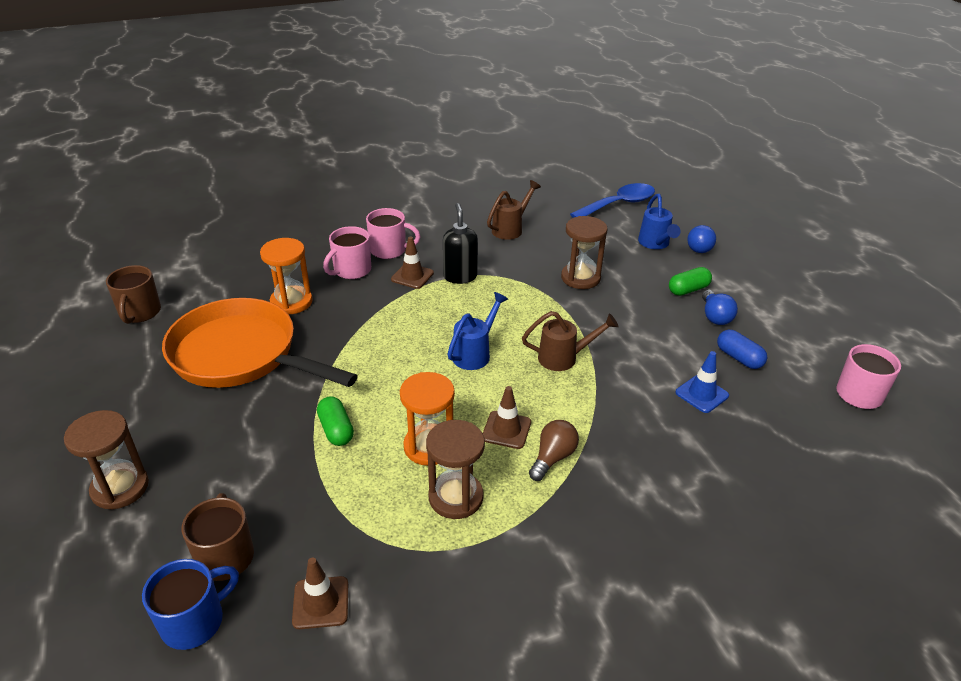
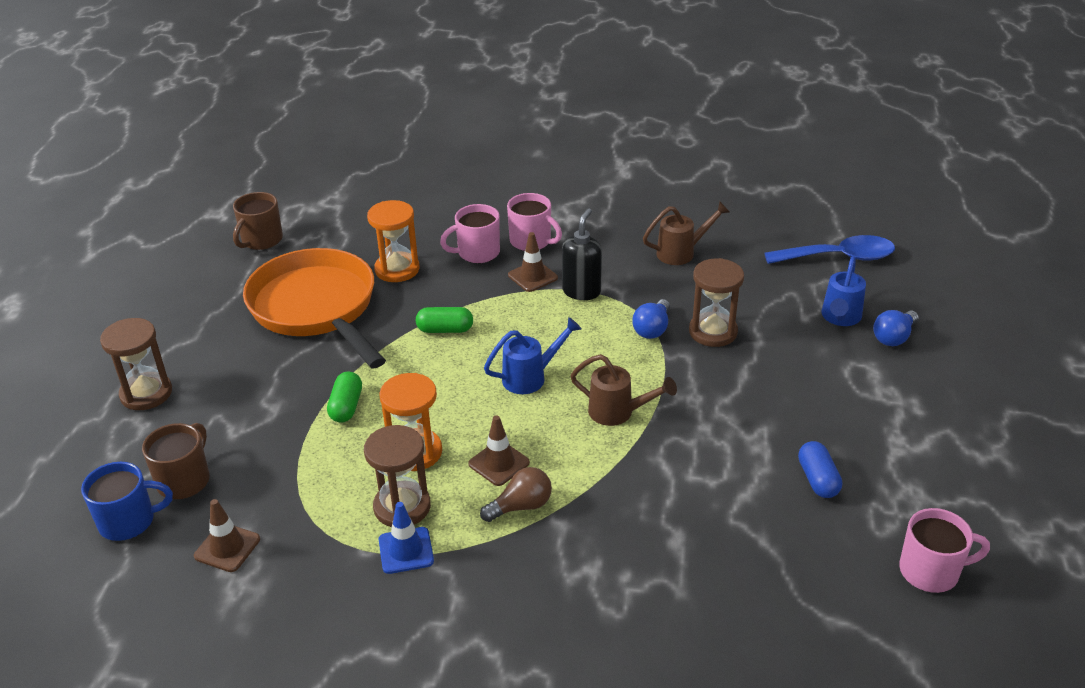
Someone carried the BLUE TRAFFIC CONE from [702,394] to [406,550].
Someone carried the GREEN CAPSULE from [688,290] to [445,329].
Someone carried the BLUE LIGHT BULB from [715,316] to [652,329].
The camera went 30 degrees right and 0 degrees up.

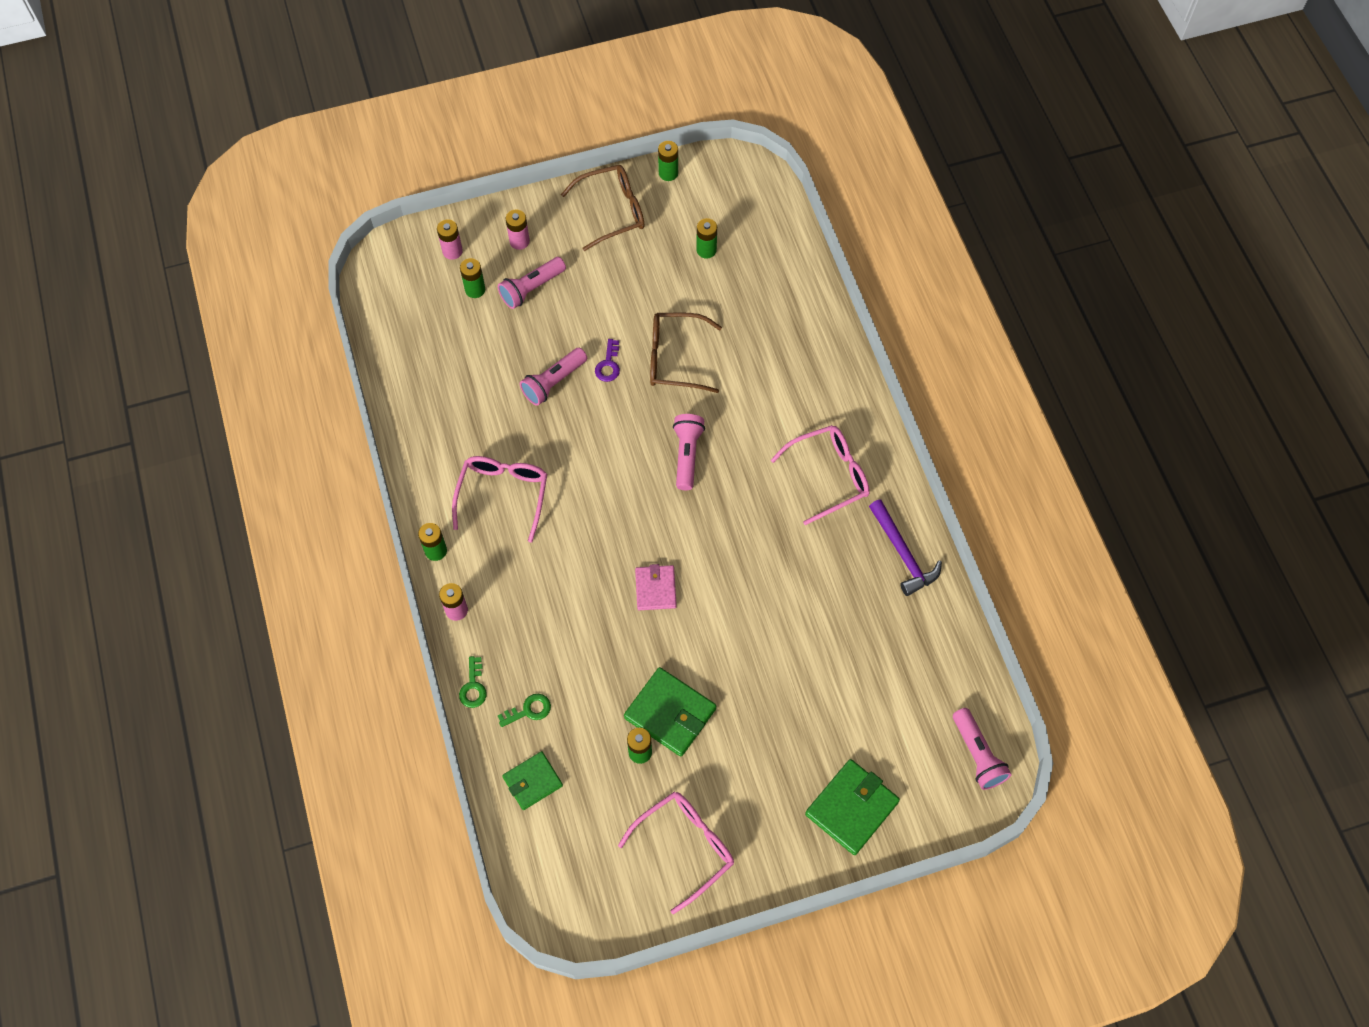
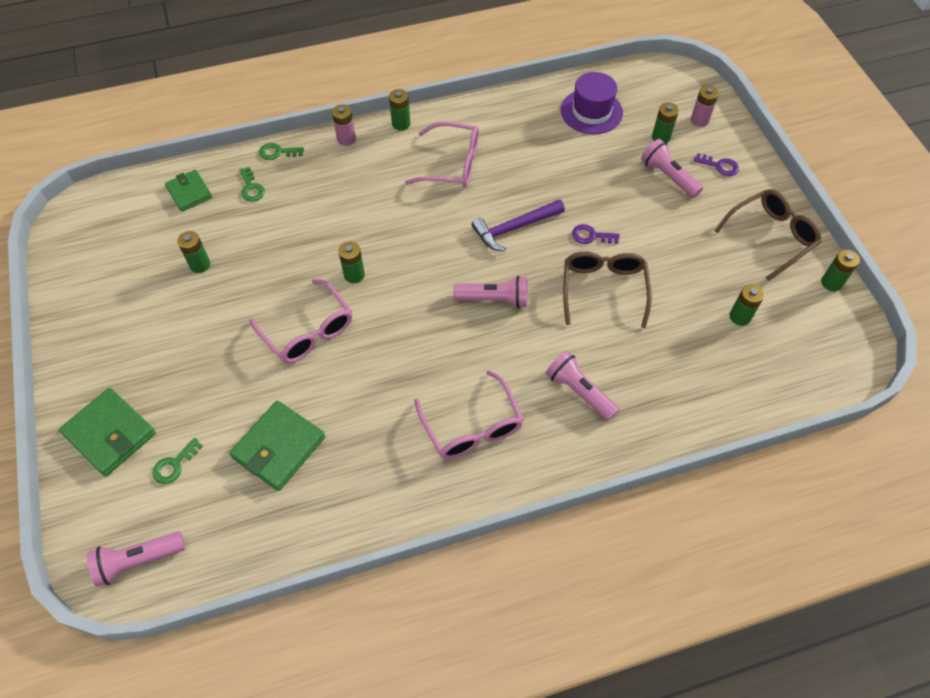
Someone put down the GREEN KEY at [174,465].
Someone carried the GREEN WALLET from [670,713] to [279,447].
Someone carried the PINK GLASSES from [685,847] to [308,331].
Someone swapped the PINK WALLET at [655,589] for the GREEN BATTERY at [354,275].
Someone carried the PURPLE HAMMER from [903,554] to [514,228].
Someone carried the PINK FLASHLIGHT from [554,382] to [579,391].
Someone put down the PURPLE HAT at [591,111].
Someone swapped the PINK BATTERY at [519,241] for the PURPLE KEY at [720,166].
Someone rotated the BROWN GLASSES at [613,211] by 105 degrees counterclockwise.
The camera went 90 degrees right and 5 degrees down.

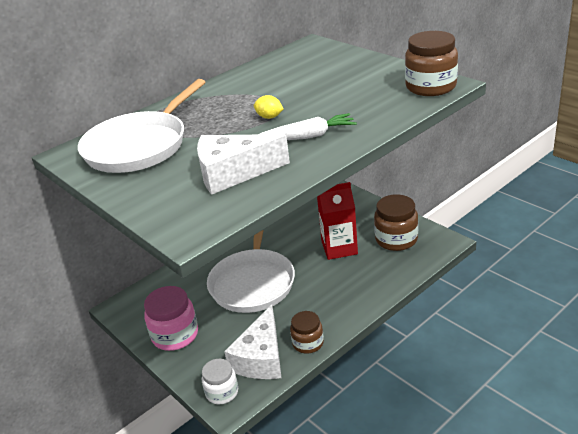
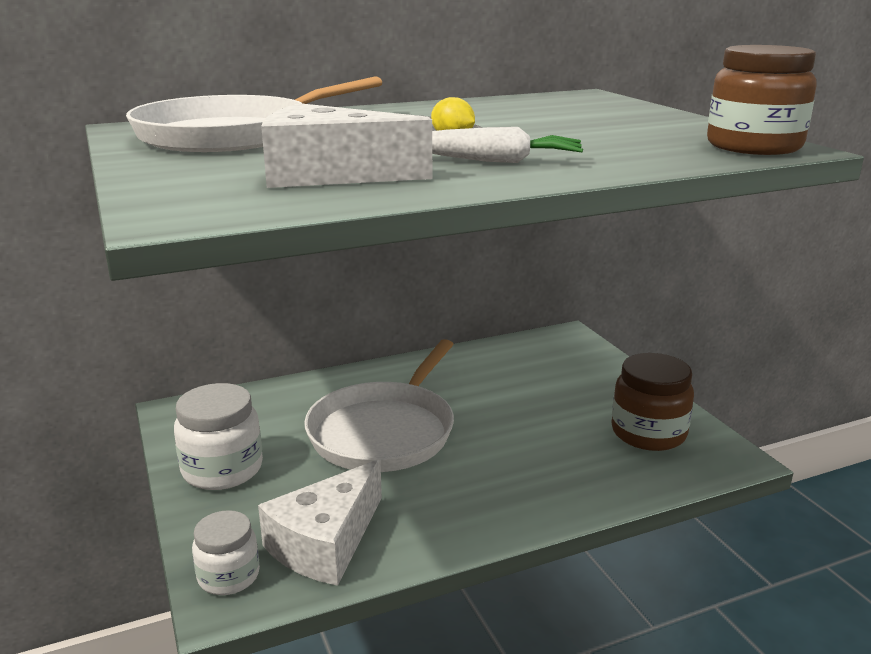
Someone repainted the PINK JAR at [175,335], which became the WHITE JAR at [222,469].
Someone took away the BROWN JAR at [308,343].
Someone took away the RED CARTON at [339,248].
The camera went 15 degrees right and 10 degrees down.

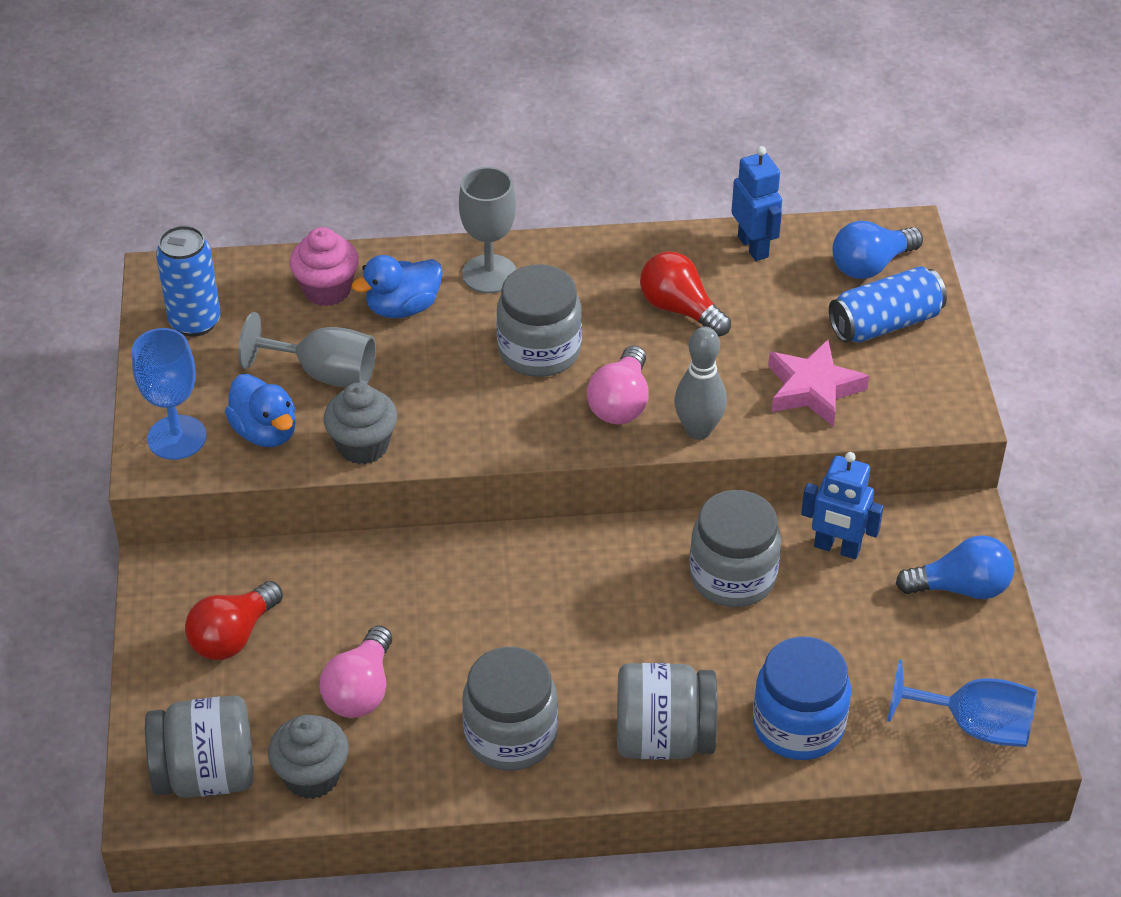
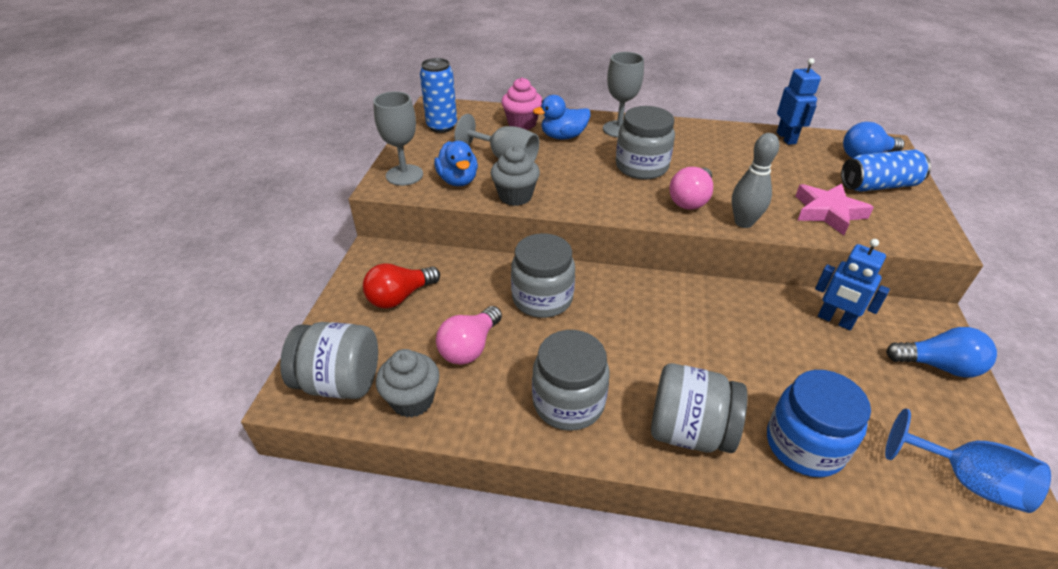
Someone repainted the BLUE GOBLET at [177,437], which became the GREY GOBLET at [404,175].
Someone carried the GREY JAR from [732,577] to [542,298].
Someone took away the RED LIGHT BULB at [680,309].
The camera went 15 degrees right and 5 degrees down.

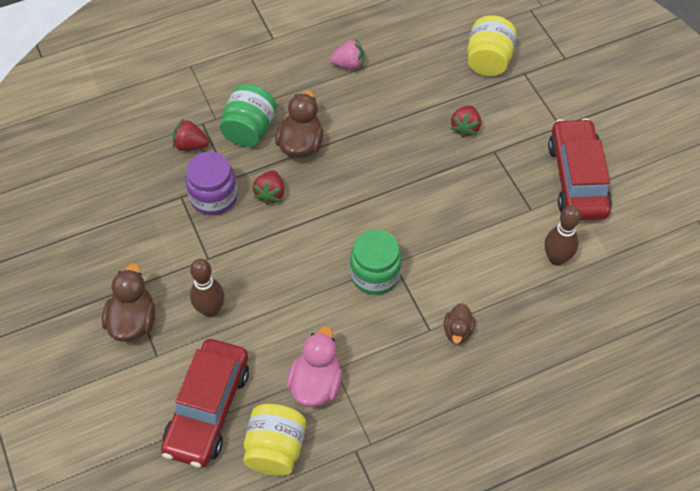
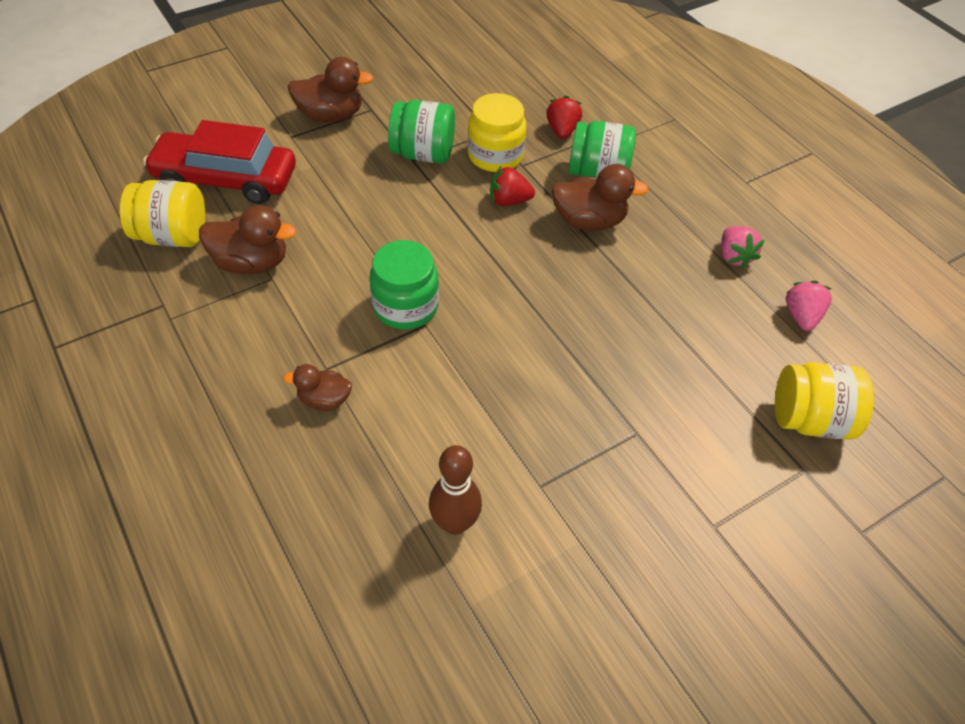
Someone repainted the PINK DUCK at [316,384], which became the BROWN DUCK at [252,263].
Someone put down the GREEN JAR at [423,154].
Someone repainted the PURPLE JAR at [213,197], which became the YELLOW JAR at [495,156].
Someone put down the PINK STRAWBERRY at [801,316].
Someone took away the BROWN BOWLING PIN at [210,309].
Someone took away the RED STRAWBERRY at [465,127].
Someone took away the RED CAR at [577,178].
The camera went 80 degrees right and 5 degrees down.

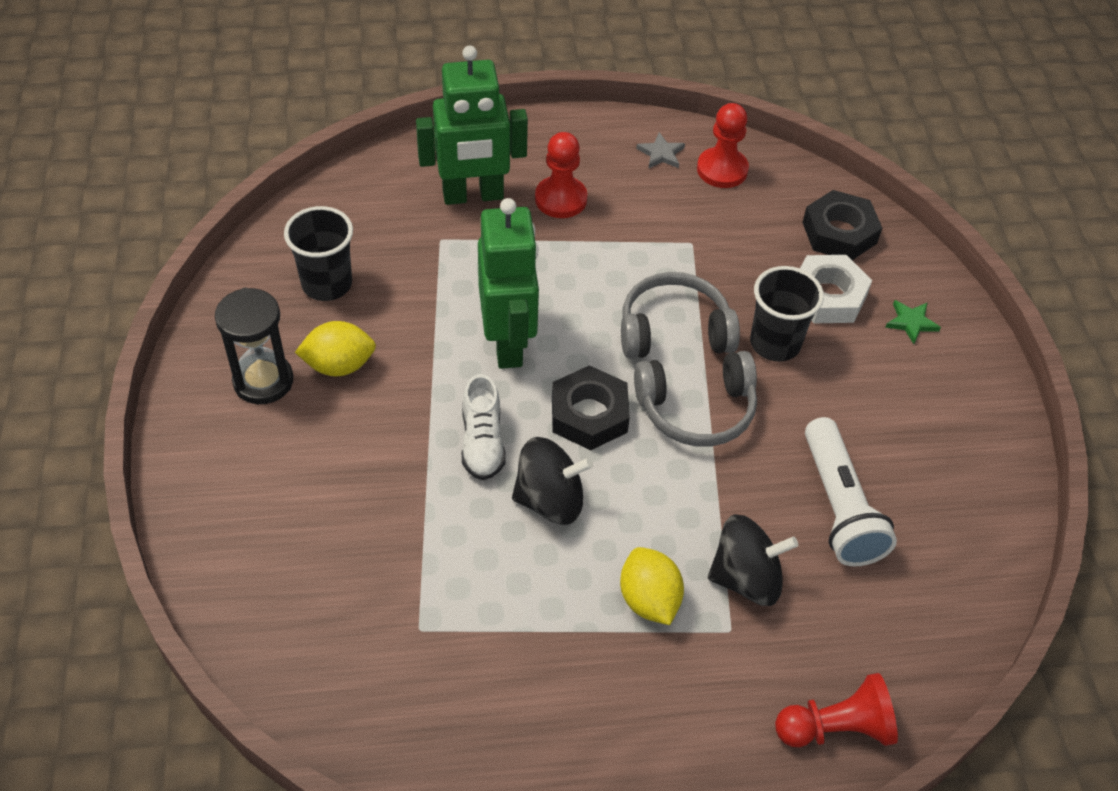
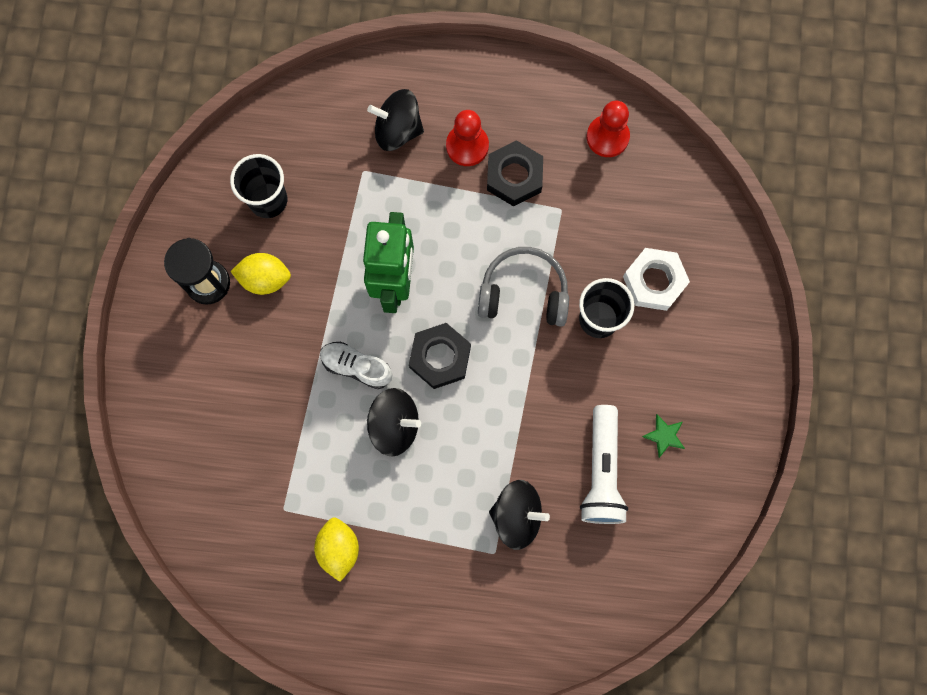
Someone carried the YELLOW LEMON from [649,599] to [339,548].
Someone rotated the WHITE SHOE at [482,442] by 105 degrees clockwise.
Someone swapped the GREEN ROBOT at [473,195] for the BLACK SPINNING TOP at [397,130].
Someone carried the BLACK NUT from [839,233] to [514,176].
Someone carried the GREEN STAR from [911,322] to [664,436].
Someone took away the GREY HEADPHONES at [697,409].
Someone took away the GREY STAR at [661,153].
Someone took away the RED PAWN at [836,728].
The camera went 15 degrees right and 25 degrees up.

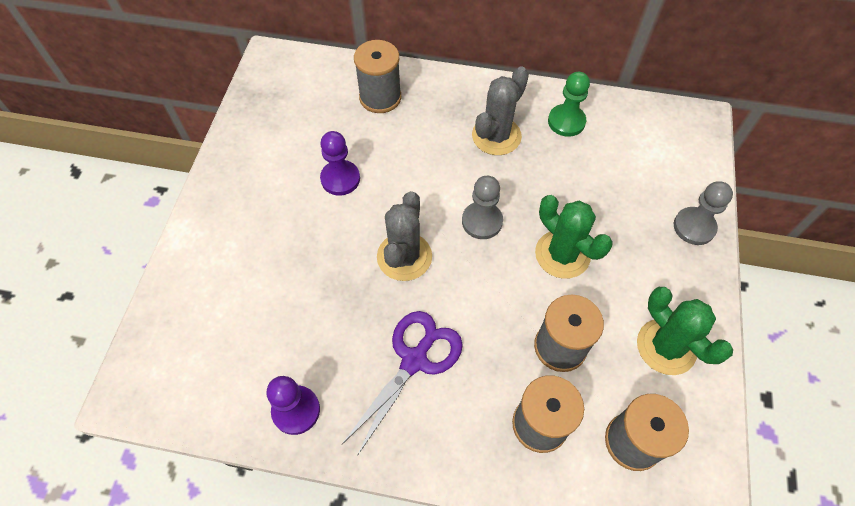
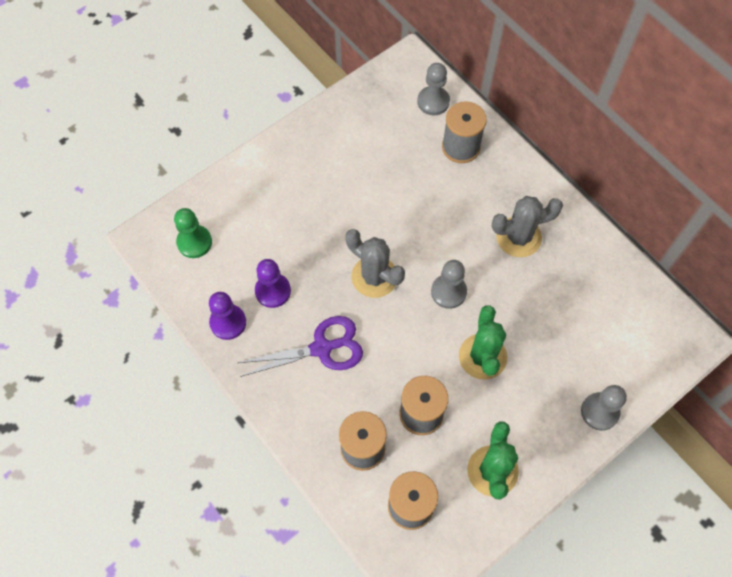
Someone carried the GREEN PAWN from [566,121] to [194,242].
Someone carried the PURPLE PAWN from [340,179] to [273,291].
Someone rotated the GREY CACTUS at [404,257] by 75 degrees clockwise.
Someone put down the GREY PAWN at [433,102].
The camera went 40 degrees right and 5 degrees up.

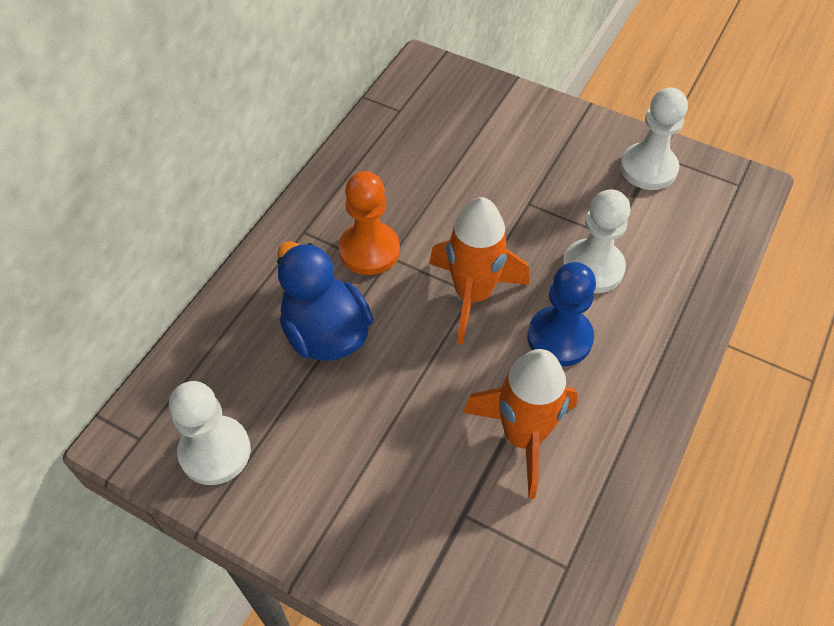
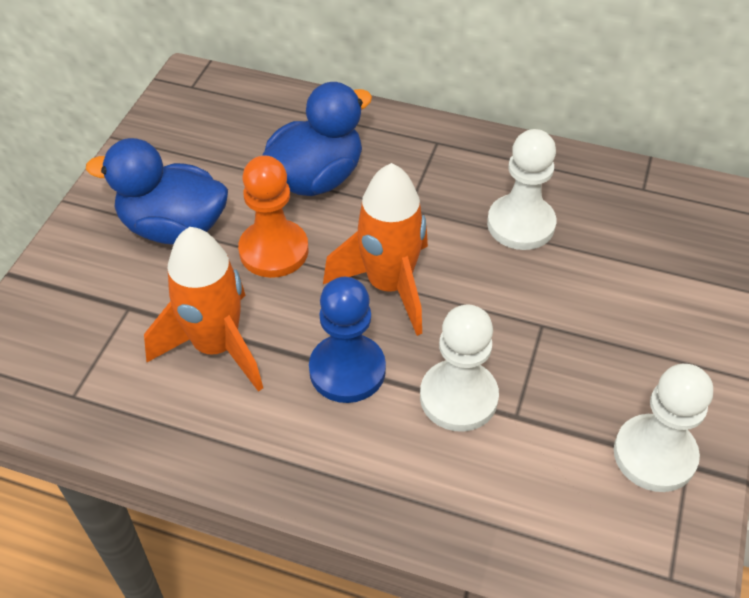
Someone put down the BLUE DUCK at [173,227].
Someone carried the ORANGE PAWN from [369,250] to [274,251].
Someone carried the WHITE PAWN from [215,451] to [521,224].
The camera went 80 degrees right and 5 degrees down.

